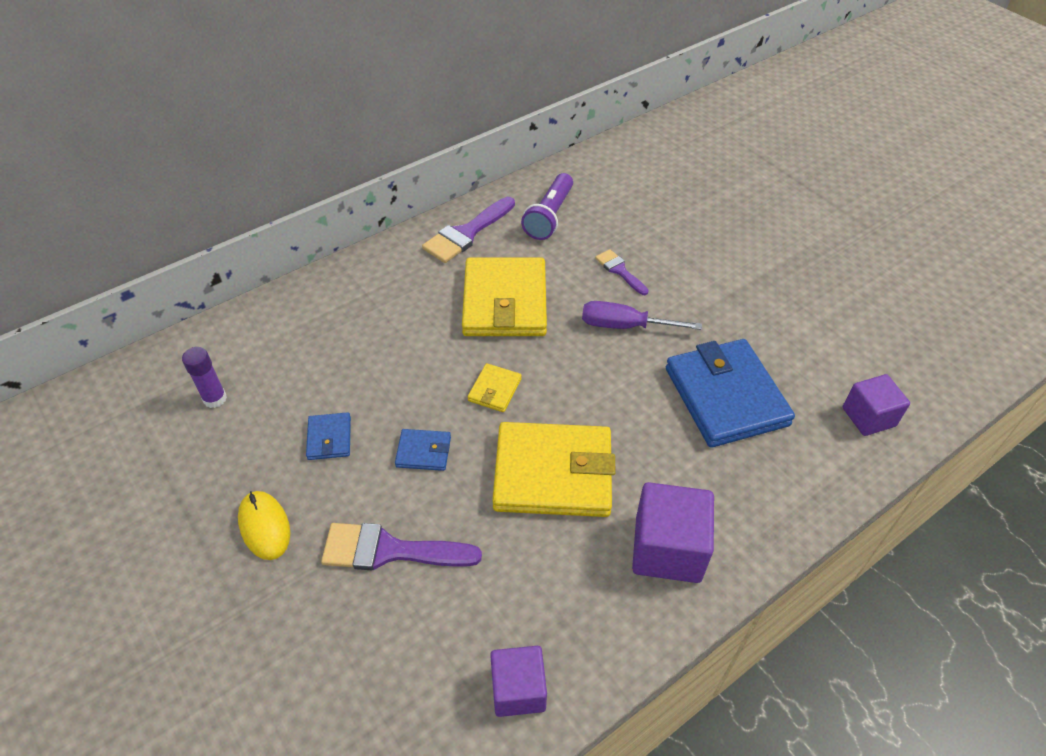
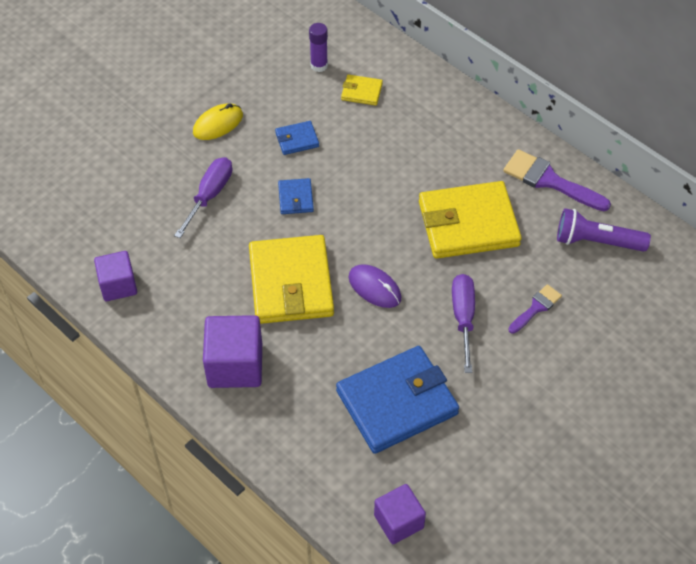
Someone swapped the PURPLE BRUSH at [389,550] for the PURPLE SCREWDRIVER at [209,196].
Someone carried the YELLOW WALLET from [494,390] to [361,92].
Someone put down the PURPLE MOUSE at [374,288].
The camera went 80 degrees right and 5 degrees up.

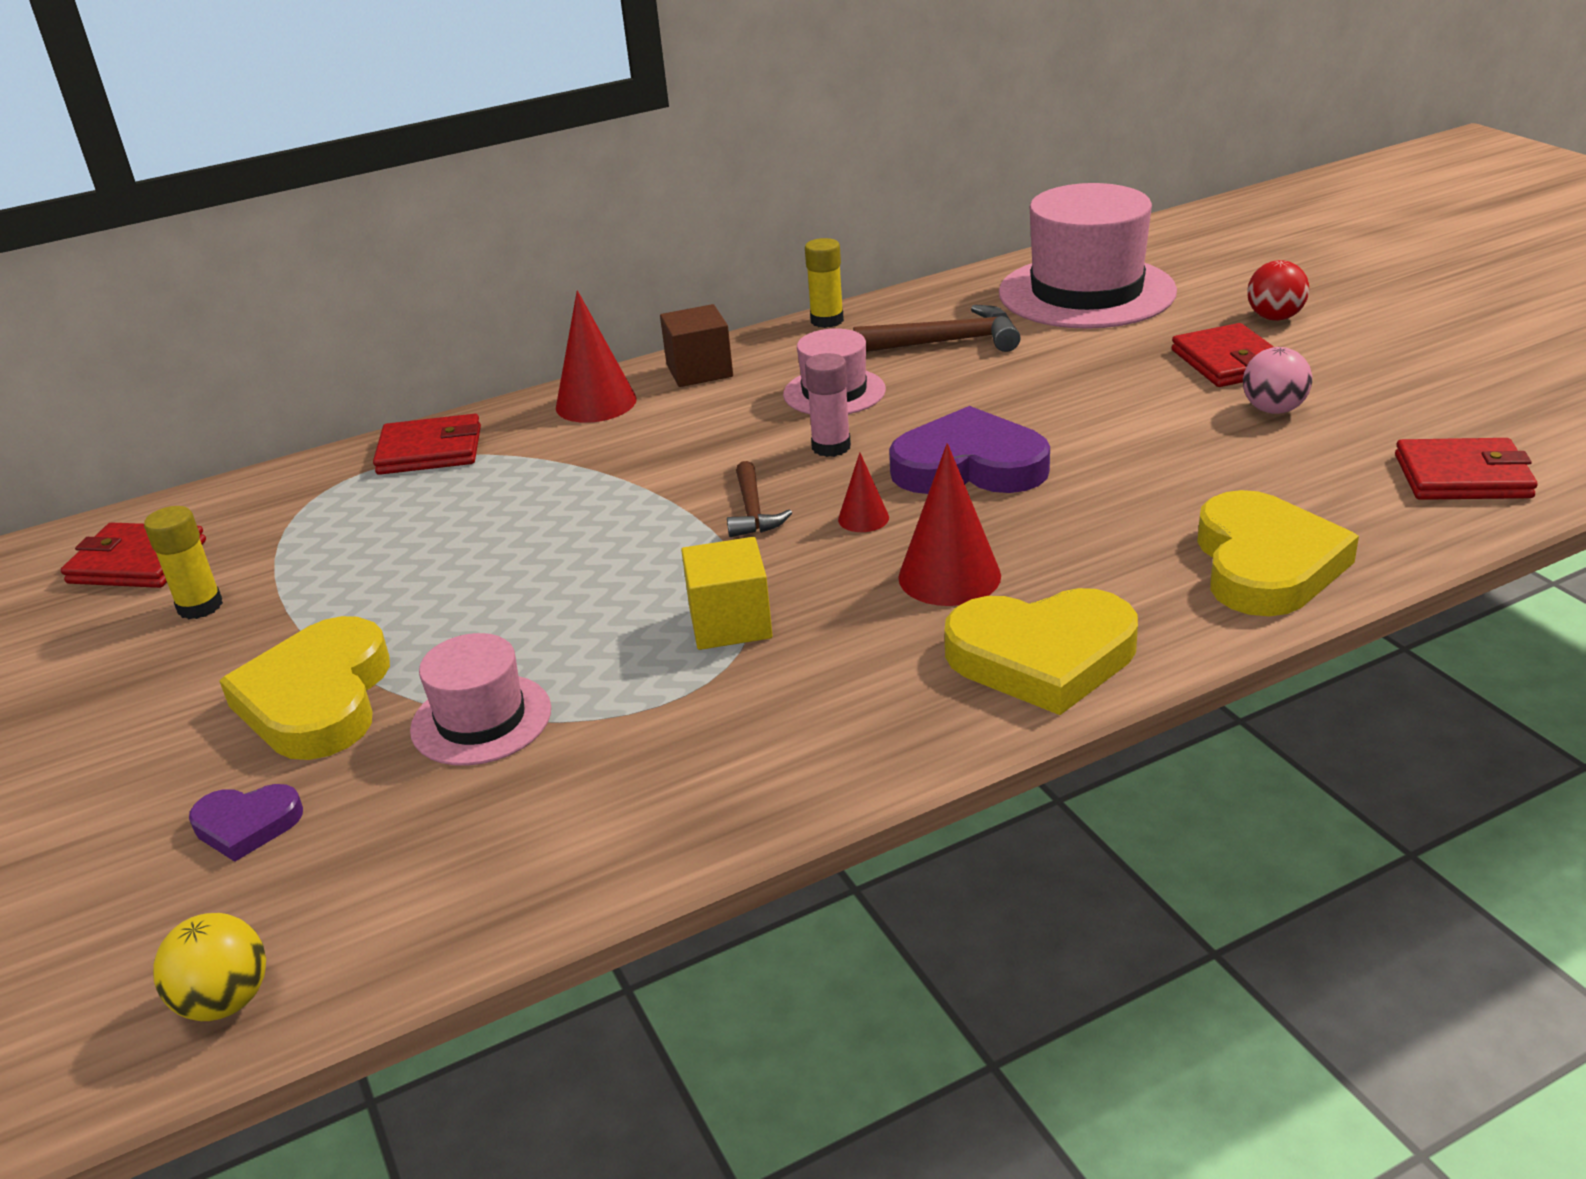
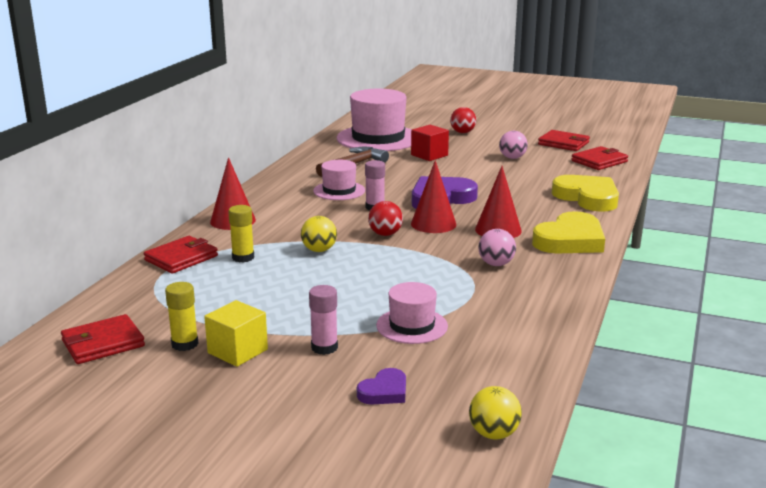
Someone carried the YELLOW CUBE from [730,623] to [237,351].
Someone carried the YELLOW GLUE STICK from [827,320] to [243,257].
Someone put down the YELLOW BALL at [319,250].
Someone swapped the YELLOW HEART at [318,699] for the PINK GLUE STICK at [324,347].
Someone swapped the BROWN HAMMER at [753,511] for the RED BALL at [385,234].
Someone put down the RED CUBE at [429,155].
Someone scaled the RED CONE at [863,518] by 1.87.
Someone put down the PINK BALL at [496,264].
Someone carried the RED WALLET from [1229,361] to [563,143].
Someone took away the BROWN CUBE at [699,371].
The camera went 45 degrees left and 10 degrees down.

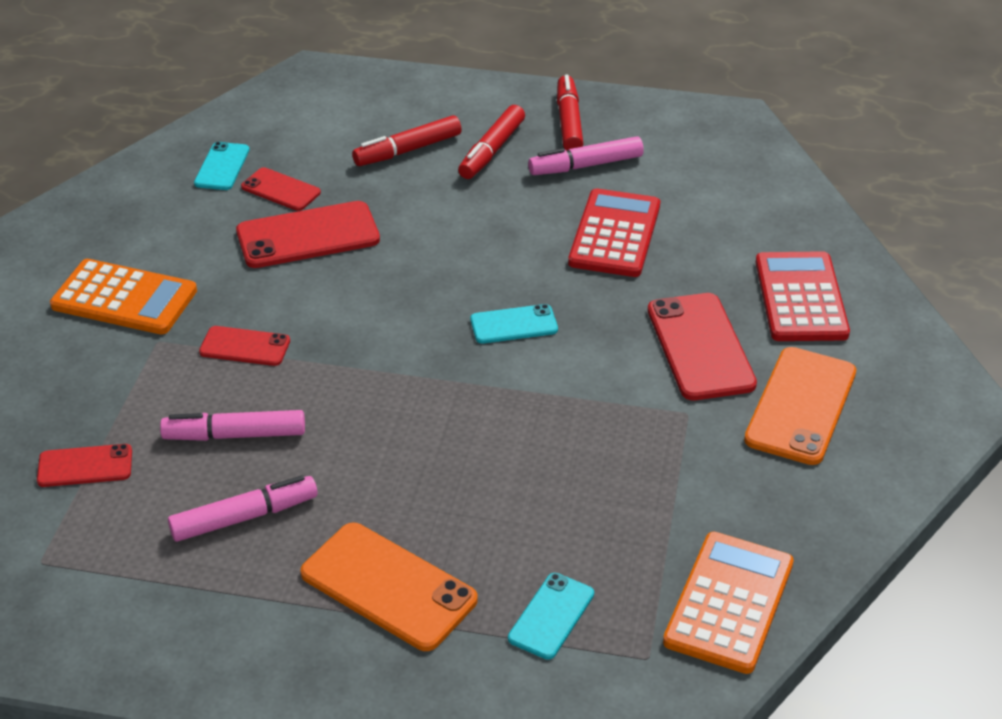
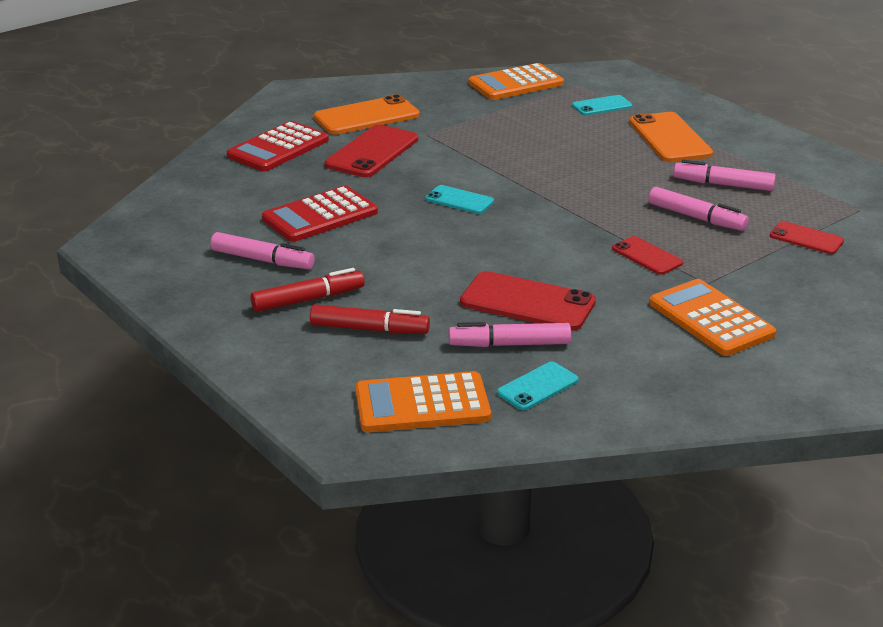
Someone put down the ORANGE CALCULATOR at [422,404].
Someone swapped the RED PHONE at [281,190] for the PINK MARKER at [509,344].
Someone took away the RED MARKER at [569,122].
The camera went 140 degrees left and 10 degrees down.

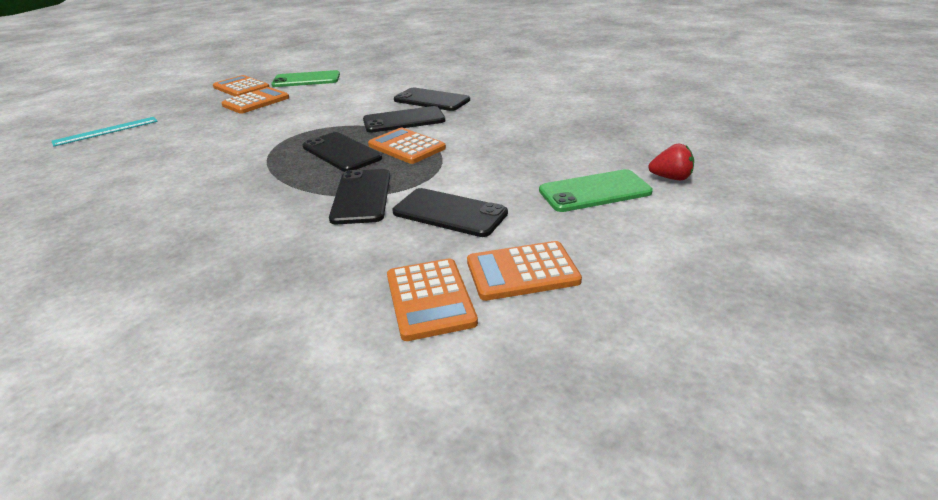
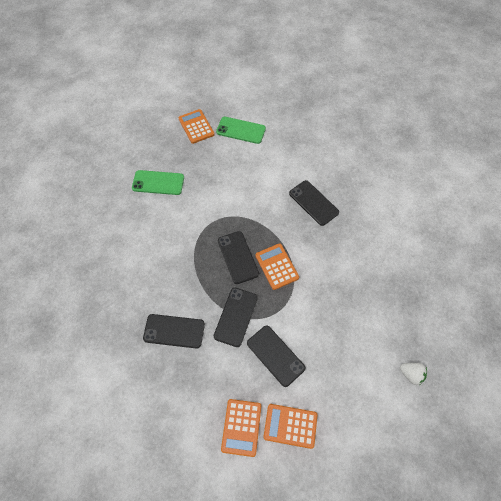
Someone carried the GREEN PHONE from [594,191] to [158,183].
Someone carried the BLACK PHONE from [404,120] to [174,331].
Someone repainted the RED STRAWBERRY at [671,178], which became the WHITE STRAWBERRY at [411,374].
Someone took away the TURQUOISE RULER at [106,131].
Someone took away the ORANGE CALCULATOR at [256,101].
The camera went 20 degrees right and 30 degrees up.

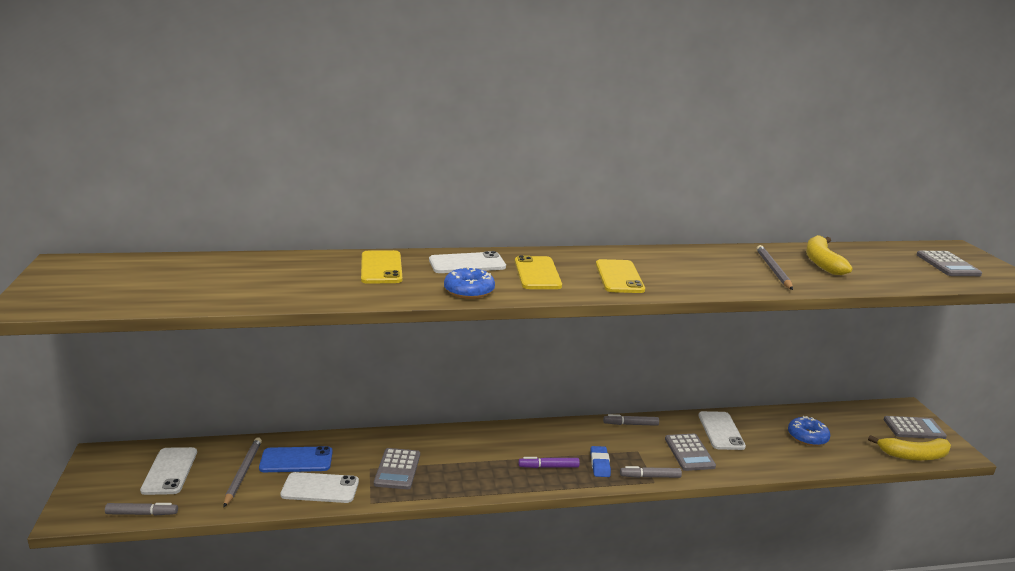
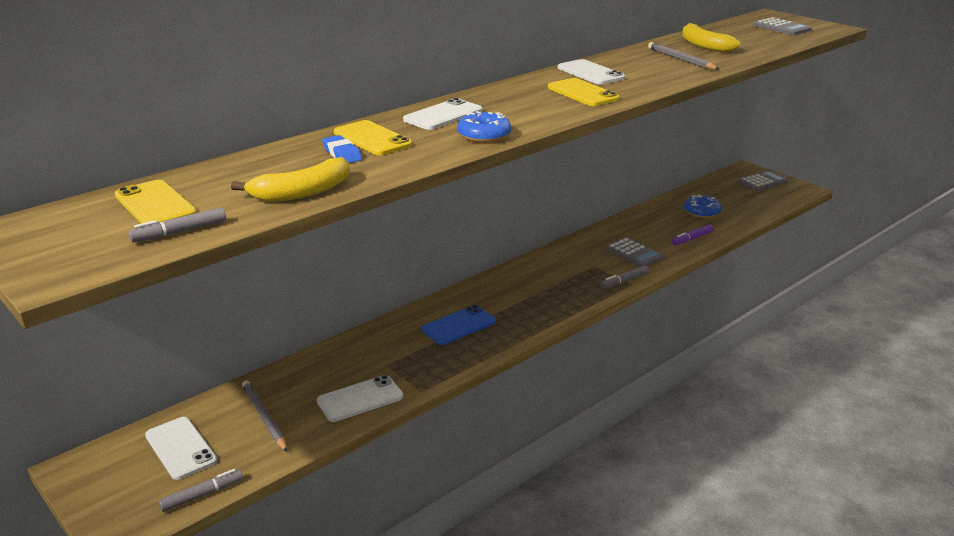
Someone carried the YELLOW PHONE from [537,273] to [155,205].
Someone carried the GREY MARKER from [630,424] to [179,232].
Someone carried the YELLOW BANANA from [913,455] to [302,192].
Someone carried the BLUE ERASER from [600,464] to [342,154].
Someone carried the BLUE PHONE from [296,460] to [458,325].
Someone carried the WHITE PHONE from [721,431] to [590,73].
Someone carried the PURPLE MARKER from [548,467] to [692,239].
Someone took away the GREY CALCULATOR at [397,469].
The camera went 30 degrees left and 5 degrees up.

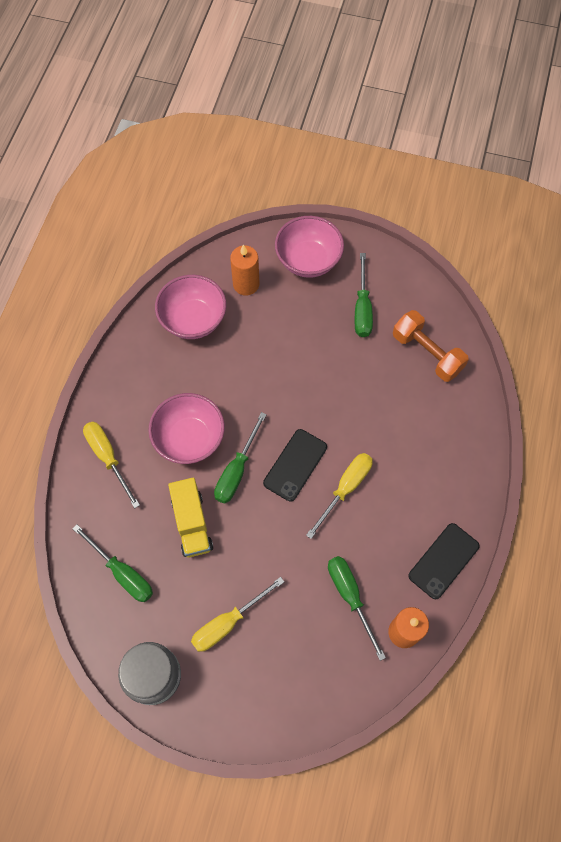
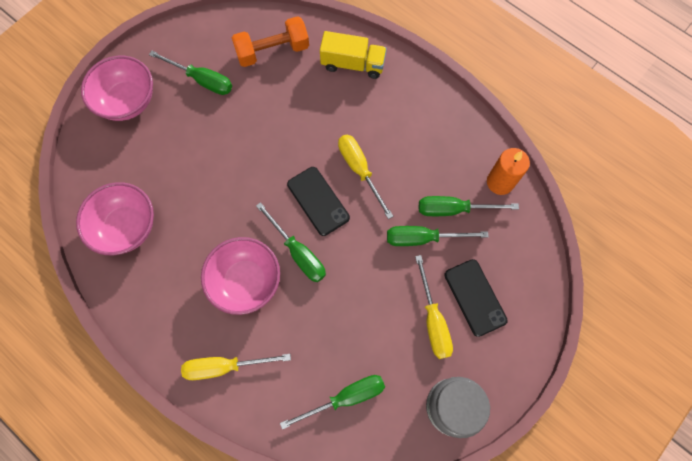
Someone carried the YELLOW TRUCK from [192,523] to [353,64].
Someone put down the GREEN SCREWDRIVER at [423,238].
Someone carried the BLACK PHONE from [443,561] to [475,297].
Someone took away the ORANGE CANDLE at [246,284].
The camera went 65 degrees left and 5 degrees up.

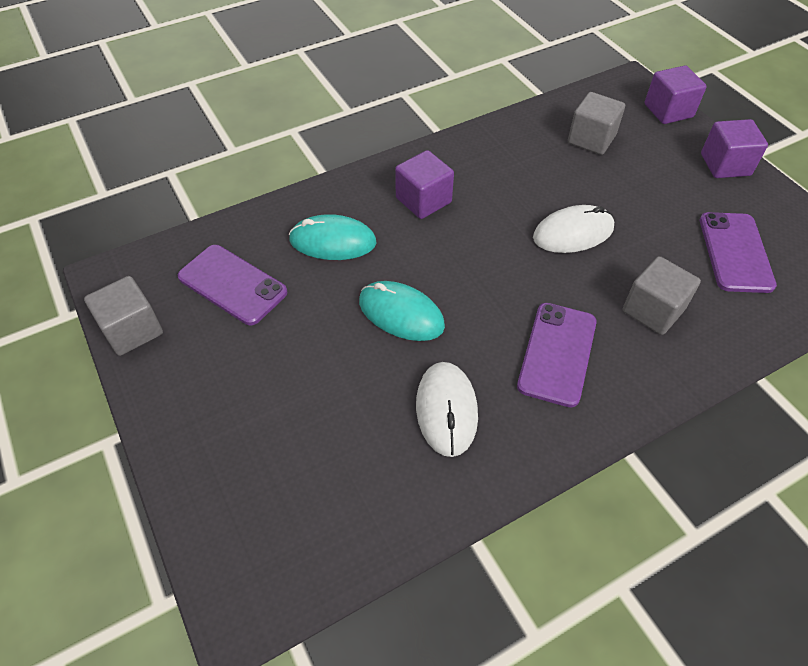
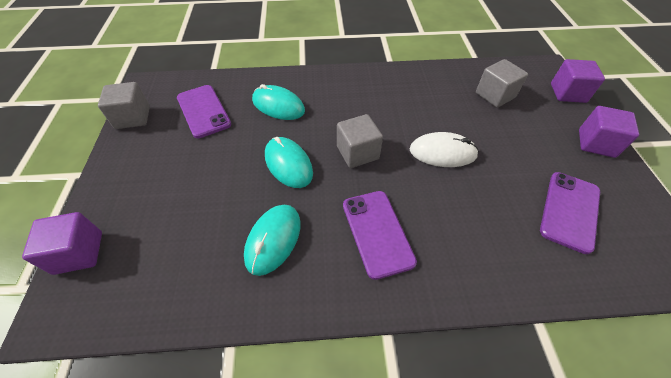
Someone carried the PURPLE CUBE from [423,200] to [78,253].
Someone repainted the WHITE MOUSE at [446,410], which became the TURQUOISE MOUSE at [273,240].
Someone carried the GREY CUBE from [653,310] to [357,153].
Someone rotated the PURPLE PHONE at [557,354] by 60 degrees counterclockwise.
The camera went 25 degrees right and 0 degrees up.

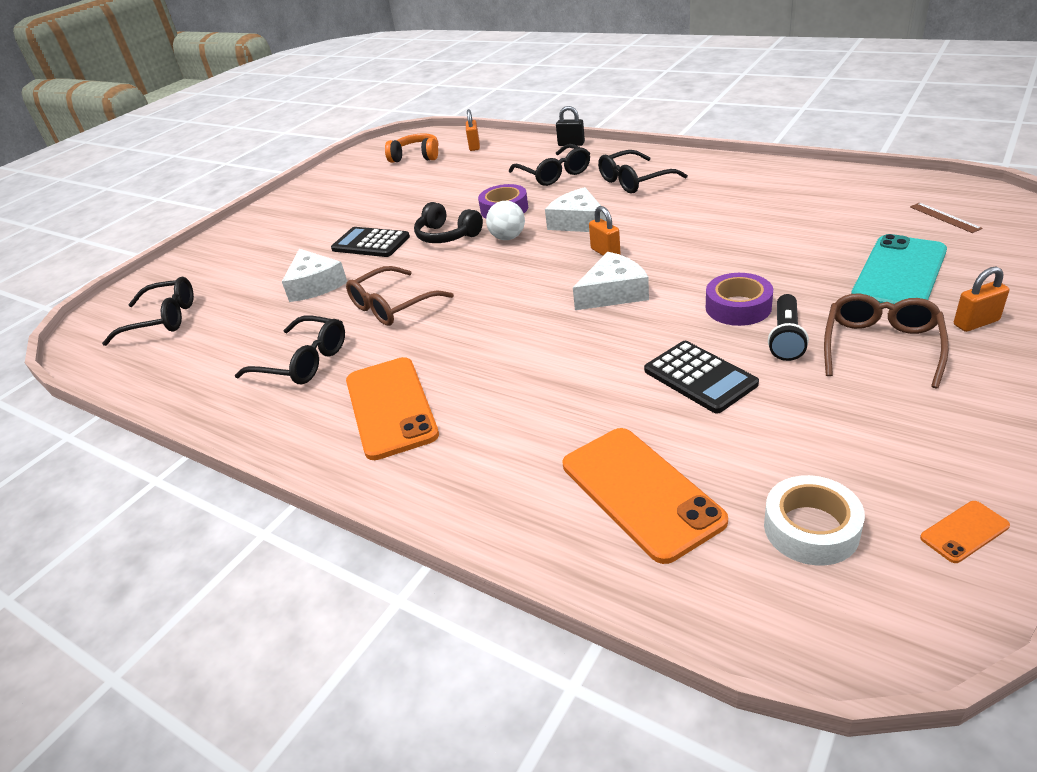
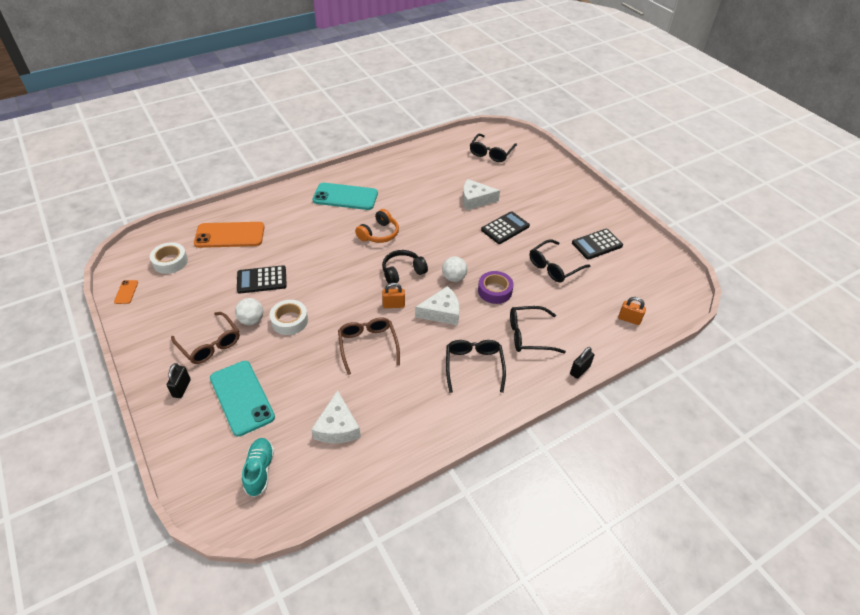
Someone repainted the ORANGE PADLOCK at [976,323], which became the BLACK PADLOCK at [181,388].
Someone swapped the BLACK FLASHLIGHT at [786,338] for the WHITE BALL at [251,320].
Someone swapped the BROWN RULER at [944,217] for the TURQUOISE SHOE at [260,471].
Someone repainted the PURPLE TAPE at [738,307], which became the WHITE TAPE at [289,321].
Someone carried the WHITE CHEESE from [613,293] to [337,427].
Someone repainted the ORANGE PHONE at [391,407], which became the TURQUOISE PHONE at [345,197].
Someone carried the BROWN GLASSES from [393,306] to [368,346].
Someone carried the ORANGE HEADPHONES from [416,157] to [379,234].
Someone carried the BLACK HEADPHONES from [447,235] to [403,272].
Someone carried the BLACK GLASSES from [302,361] to [554,266].
Someone put down the BLACK CALCULATOR at [597,244].
The camera went 110 degrees right and 10 degrees up.

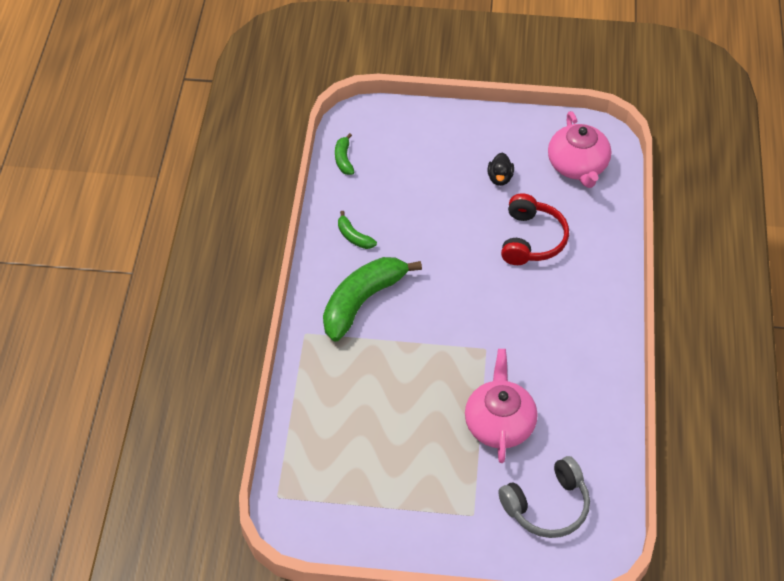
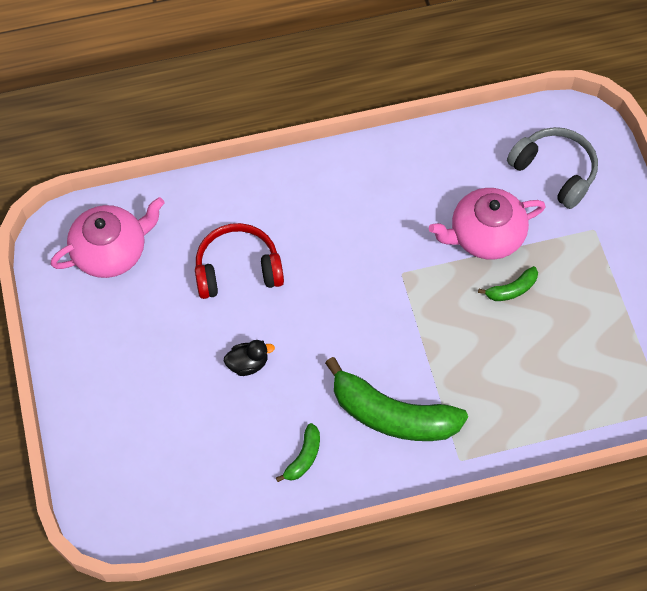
Someone carried the BLACK DUCK from [500,178] to [248,364].
Someone carried the GREEN BANANA from [344,159] to [511,289].
The camera went 110 degrees left and 10 degrees up.

